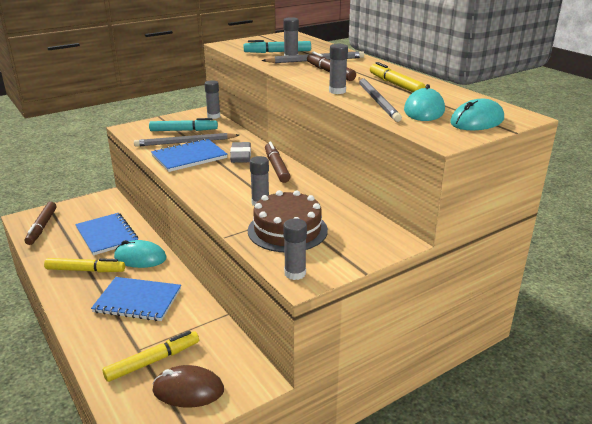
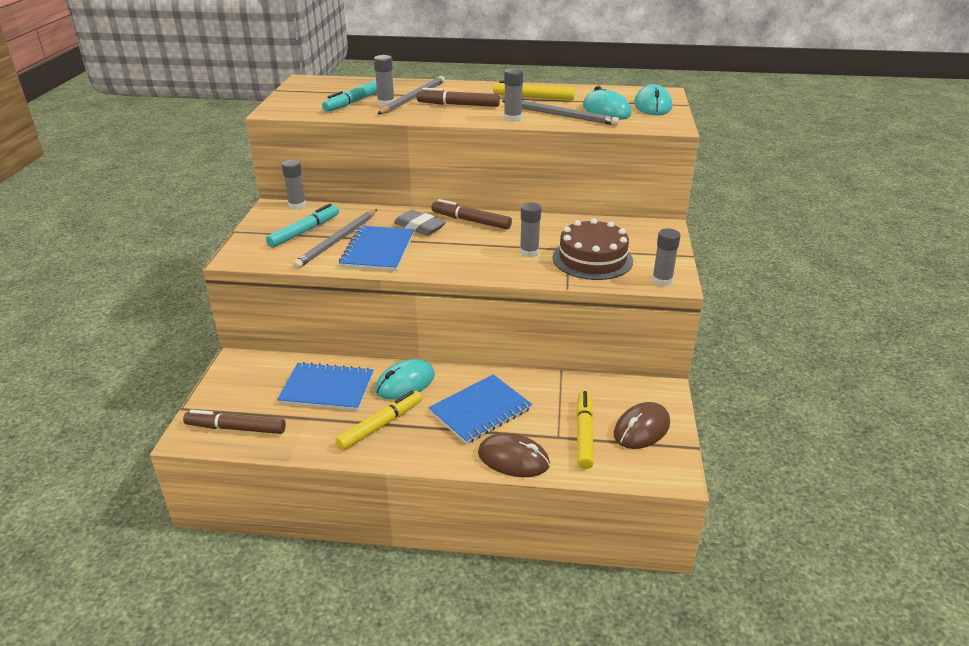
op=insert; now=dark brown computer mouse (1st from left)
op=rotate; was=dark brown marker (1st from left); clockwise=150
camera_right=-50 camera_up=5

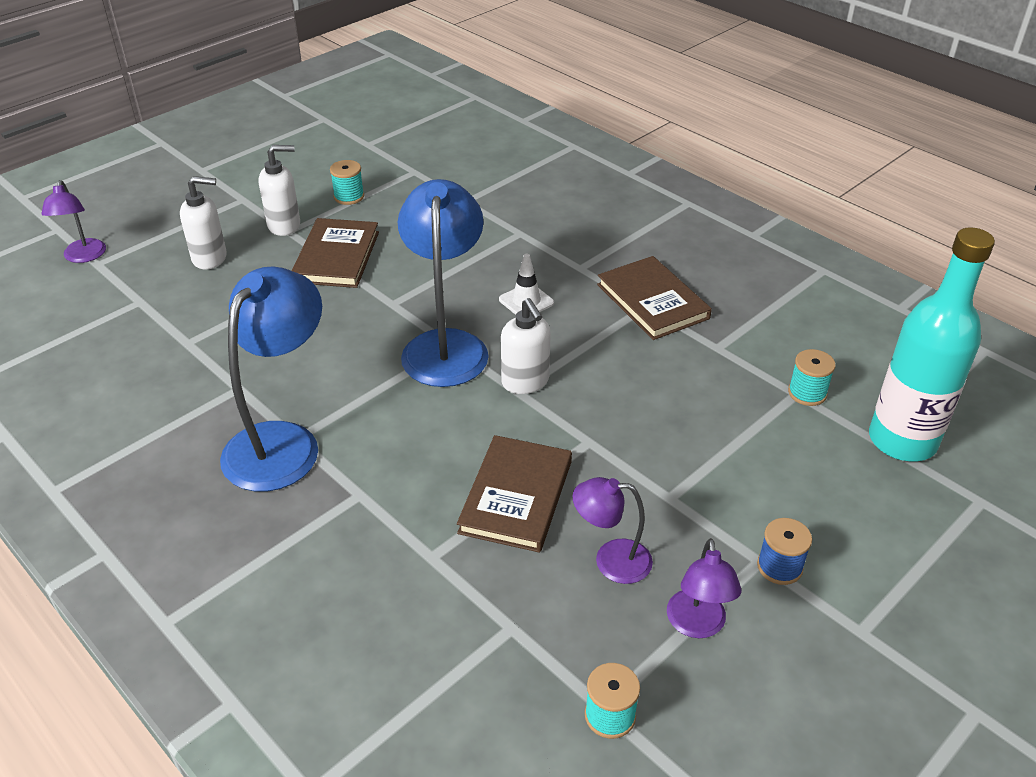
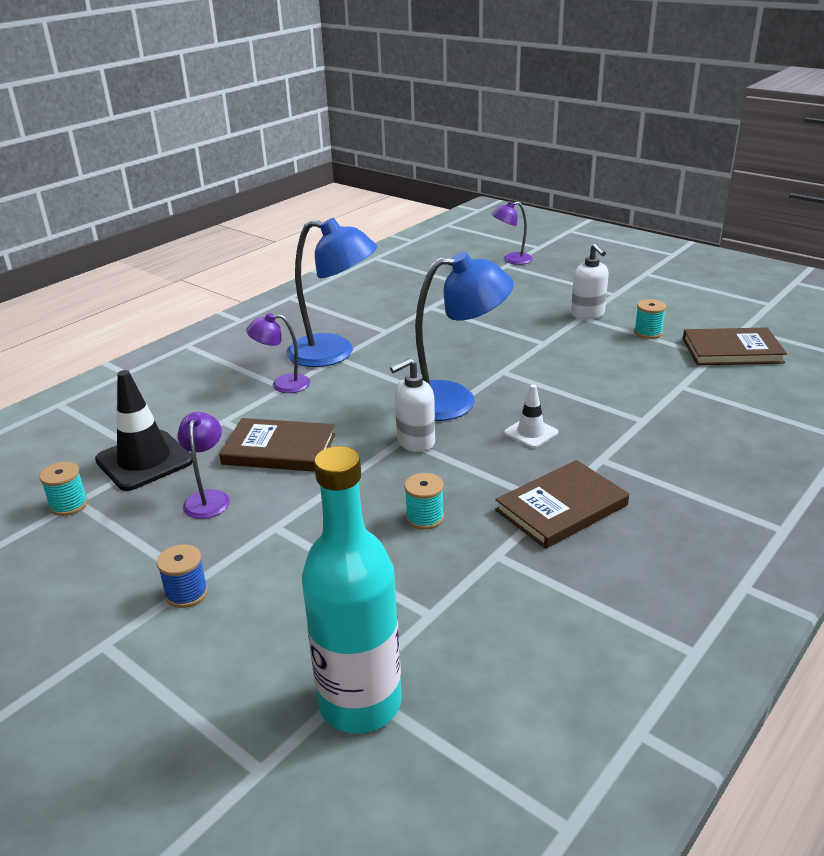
op=delete; was=snow-white soap pump (1st from left)
op=insert; now=ebony safety cone
op=move; was=dark brown book (1st from left in the first image); now=dark brown book (3rd from left)
op=move; was=violet reading lamp (3rd from left in the first image); now=violet reading lamp (2nd from left)
op=move; was=teal reel of thread (3rd from left in the first image); now=teal reel of thread (2nd from left)
camera_right=85 camera_up=-10

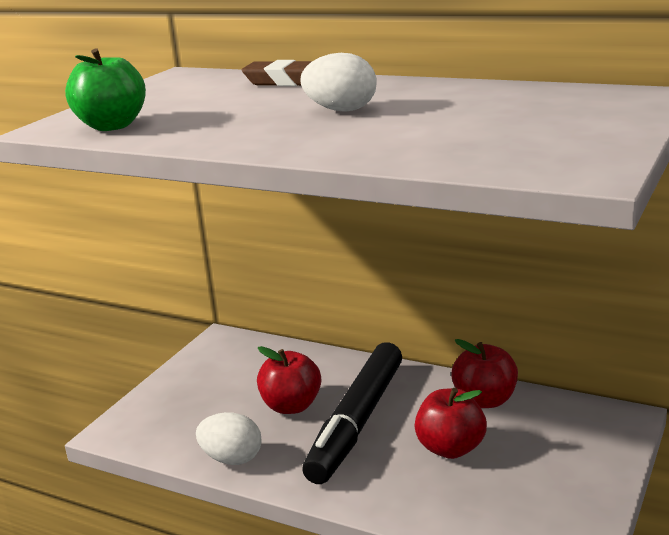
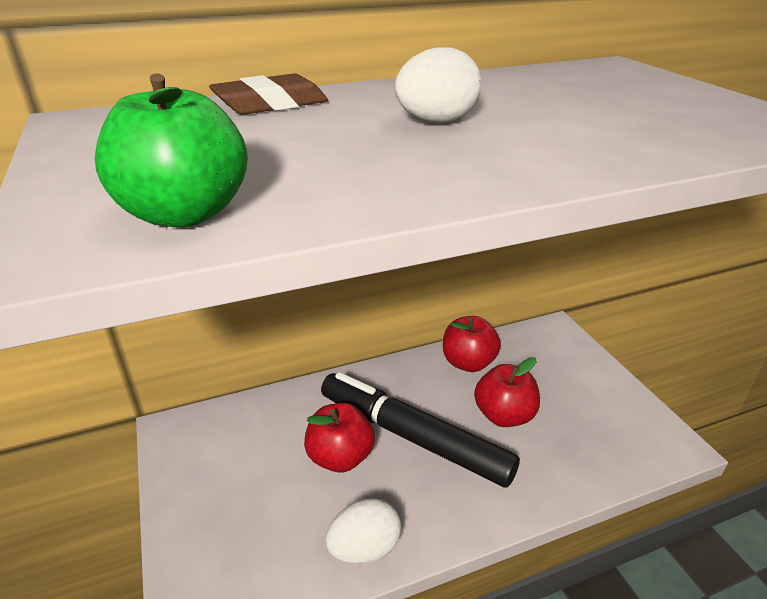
op=rotate; was=ebony marker; clockwise=150
camera_right=-50 camera_up=10

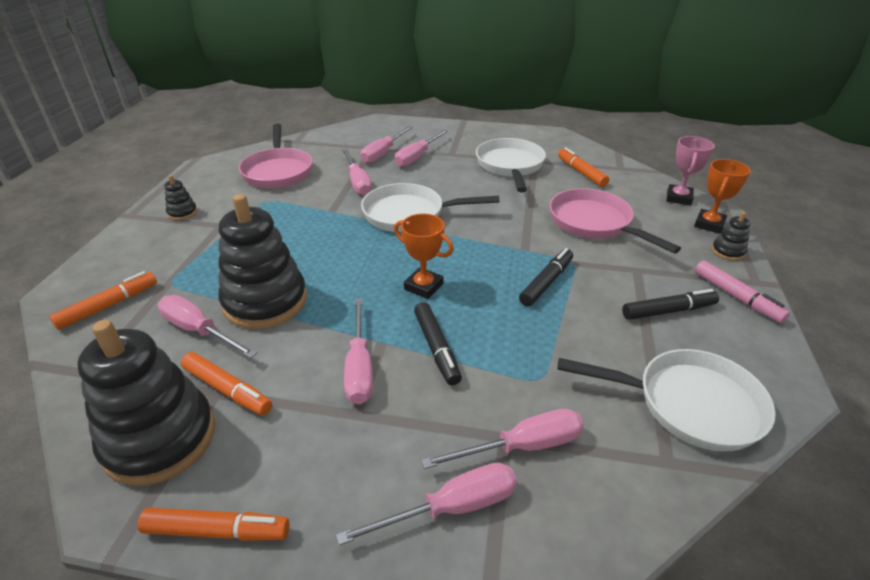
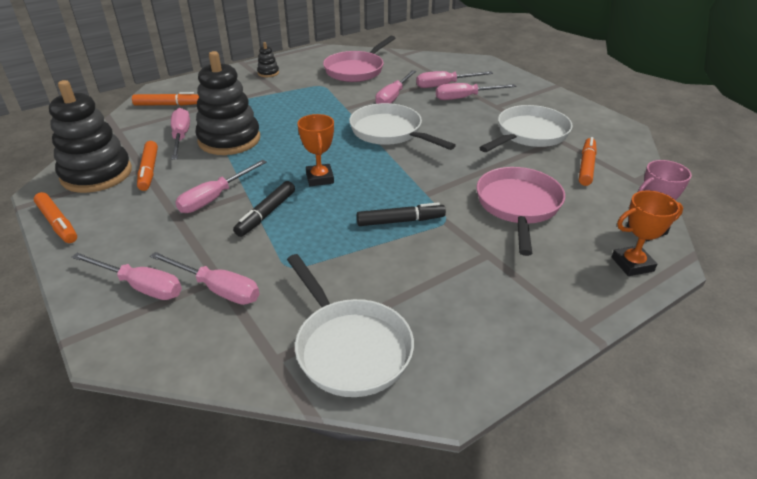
op=delete; was=ebony marker (3rd from left)
op=delete; was=pink marker
op=delete; was=ebony stacking toy (4th from left)
camera_right=45 camera_up=0

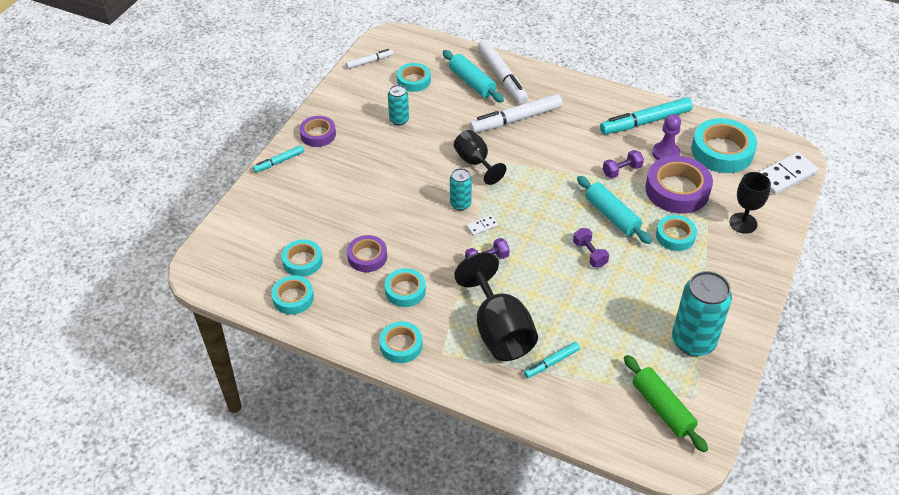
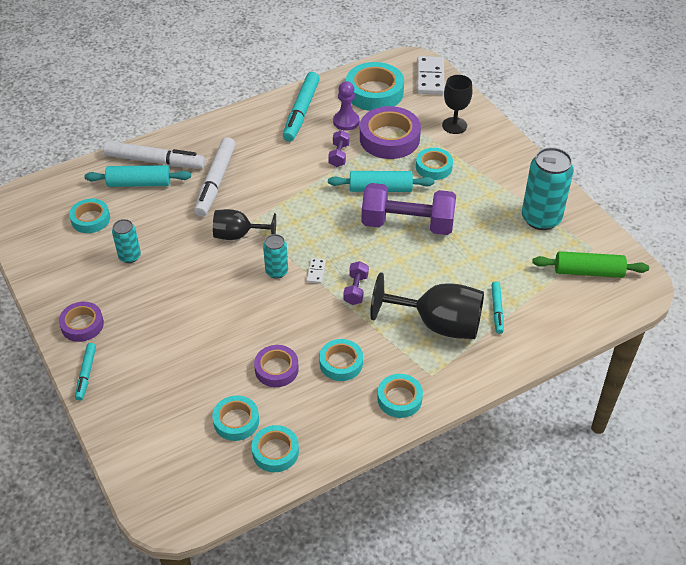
op=delete; was=snow-white marker (1st from left)
op=resize; was=violet hand weight (2nd from left in the first image); ratio=2.21
camera_right=-55 camera_up=0

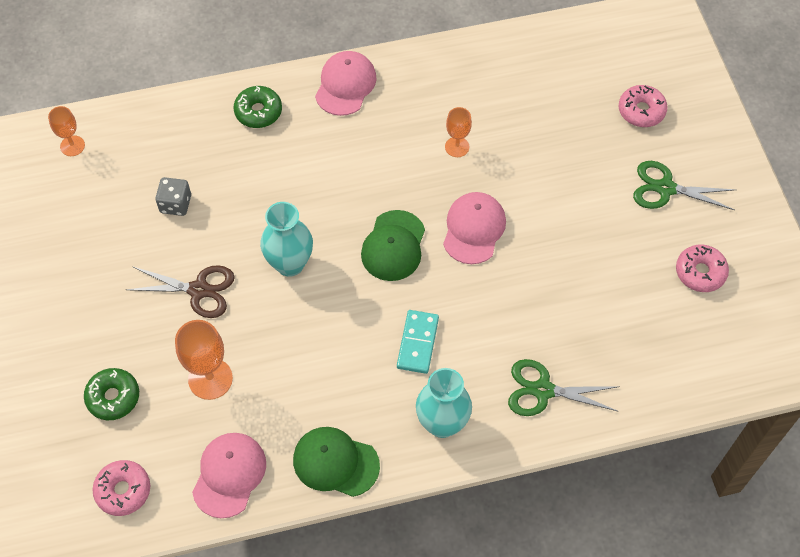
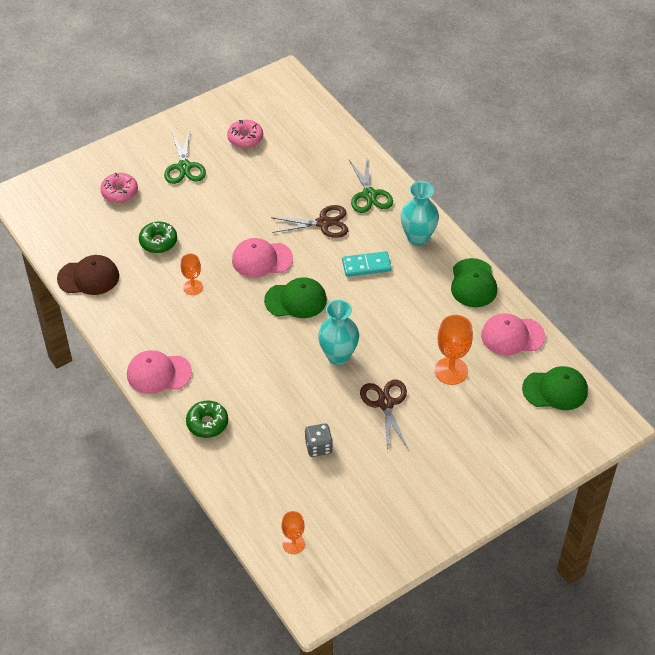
op=insert; now=dark brown cap
op=insert; now=dark brown pair of scissors (1st from left)
op=move; was=leaf-green glazed donut (1st from left)
op=replace; was=pink glazed donut (1st from left); now=leaf-green cap (3rd from left)
camera_right=-110 camera_up=-10

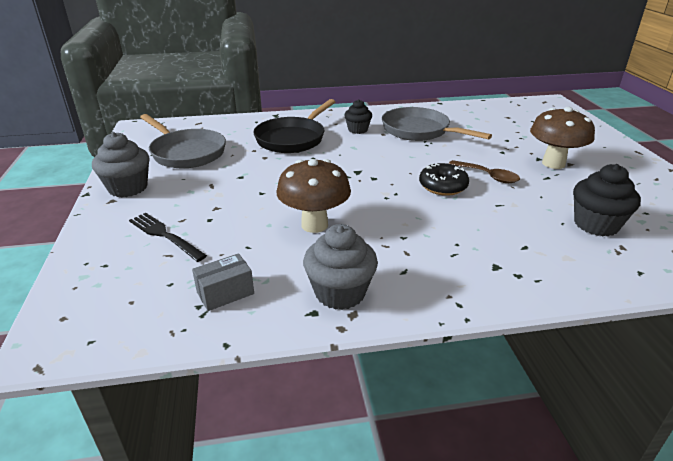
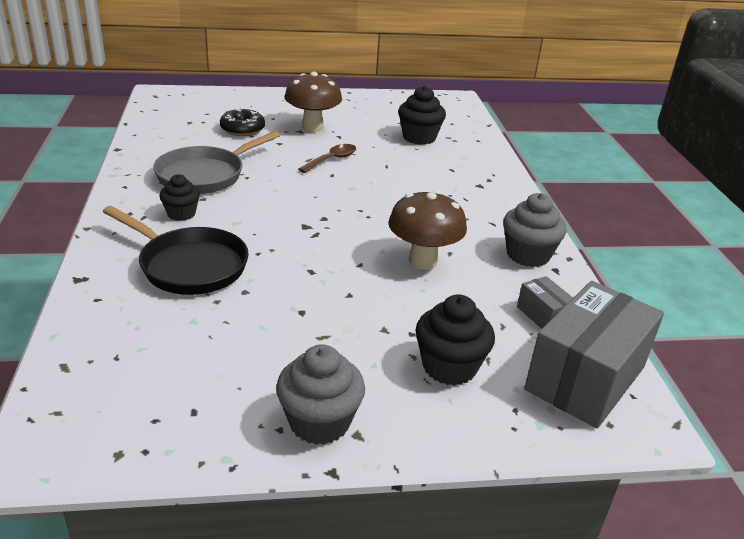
op=delete; was=gray skillet (1st from left)
op=insert; now=gray parcel (2nd from left)
op=move; was=ebony glazed donut
op=replace; was=ebony table fork; now=ebony cupcake (3rd from left)
camera_right=-90 camera_up=0

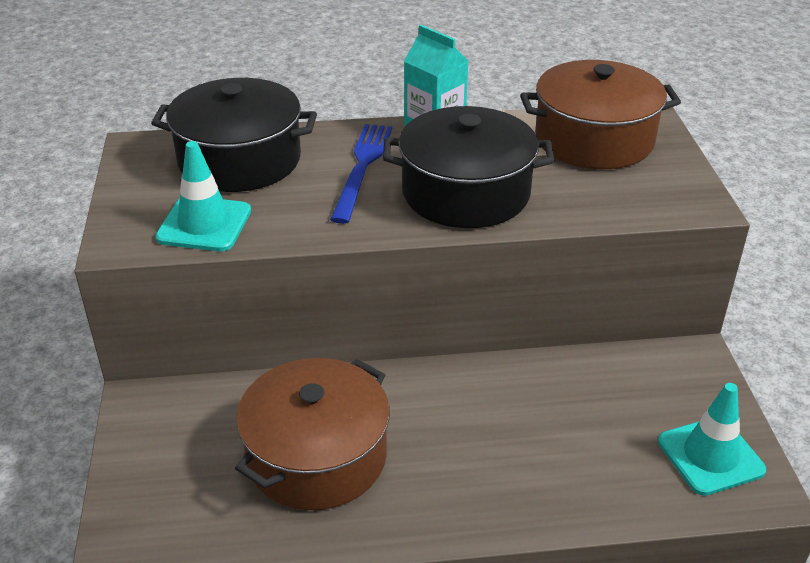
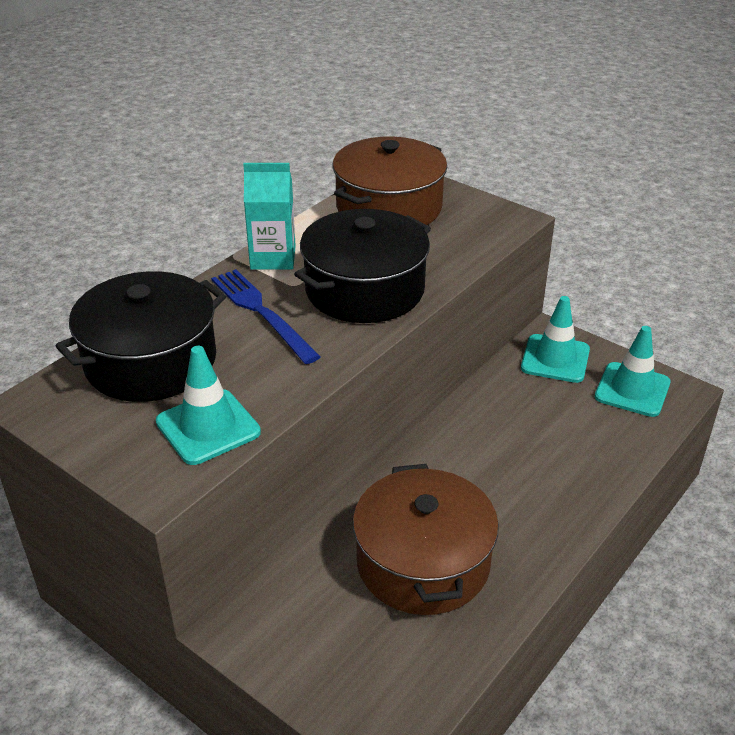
op=insert; now=teal safety cone (2nd from left)
camera_right=-45 camera_up=0

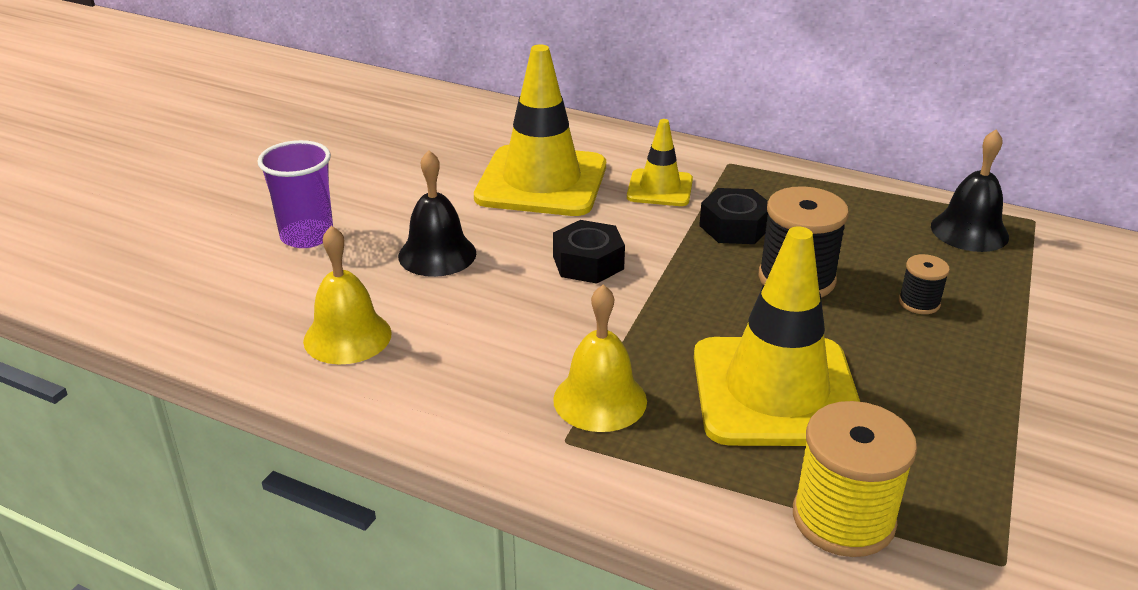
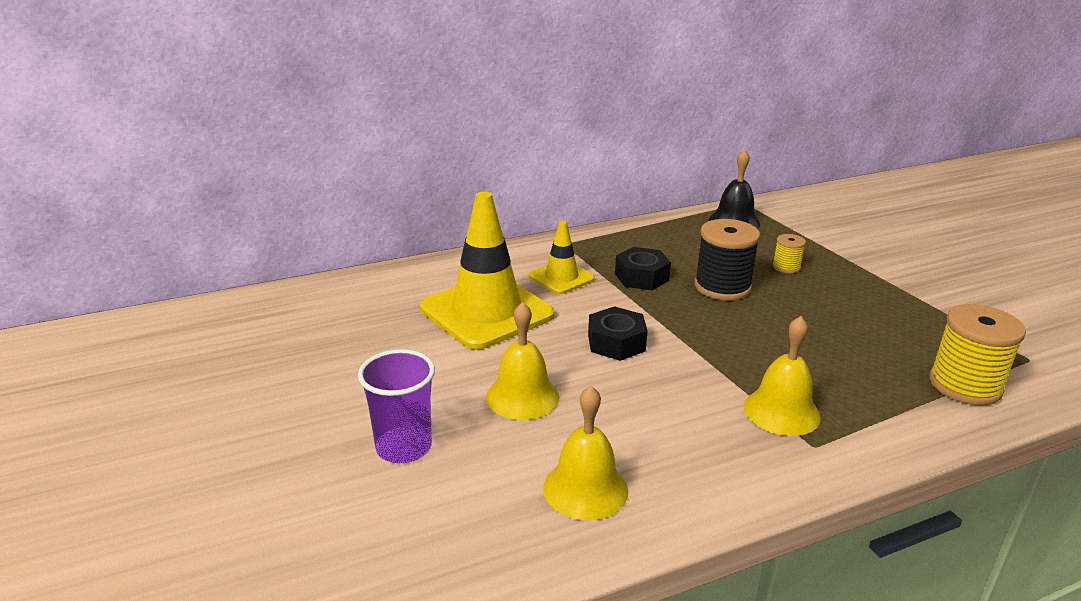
op=delete; was=golden safety cone (3rd from left)
op=recolor; was=ebony bell (1st from left); now=golden bell (1st from left)
op=recolor; was=ebony reel of thread (2nd from left); now=golden reel of thread (1st from left)
camera_right=-50 camera_up=-5

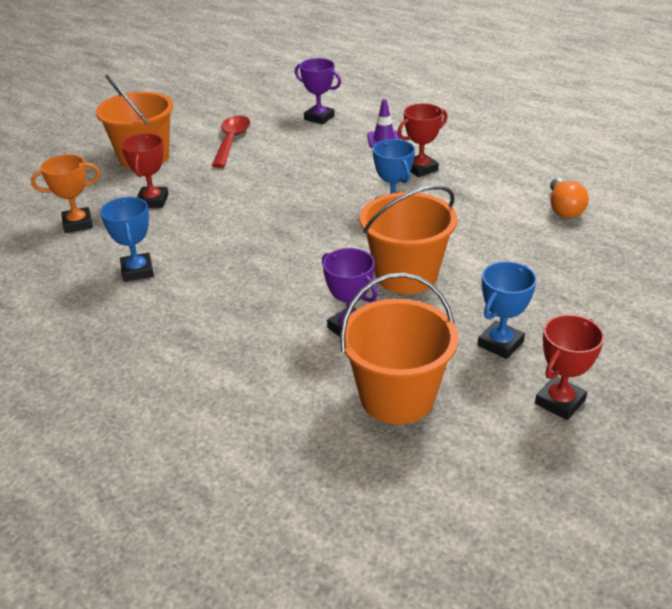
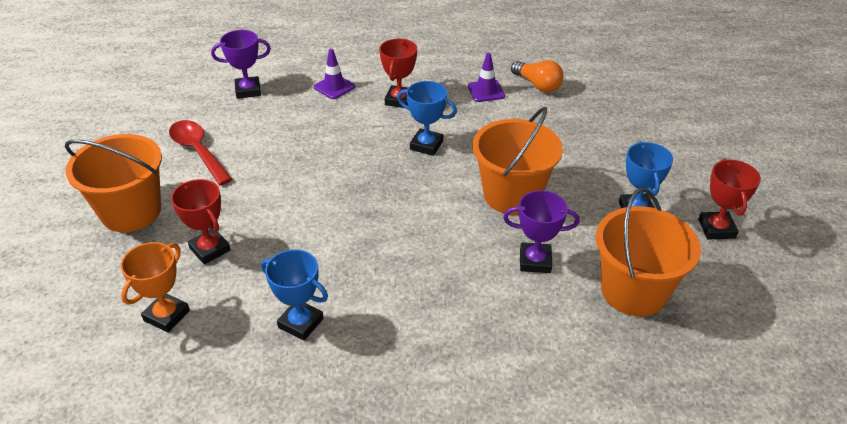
op=insert; now=violet safety cone (2nd from left)
camera_right=-45 camera_up=5

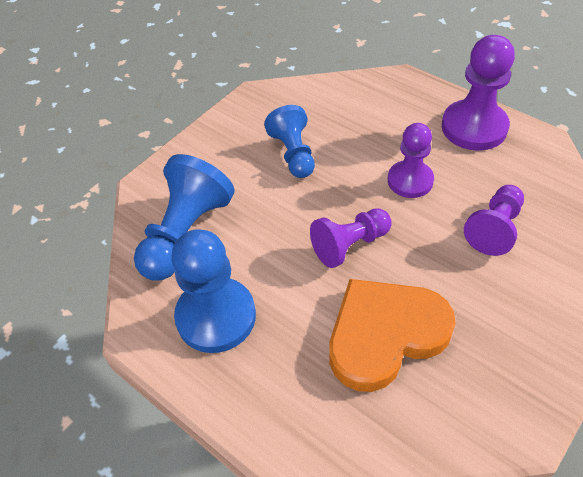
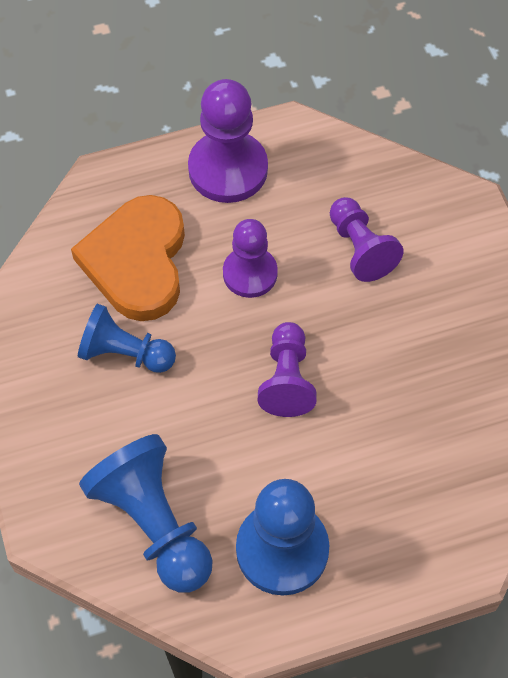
op=move; was=bright orange love heart
camera_right=-60 camera_up=10

